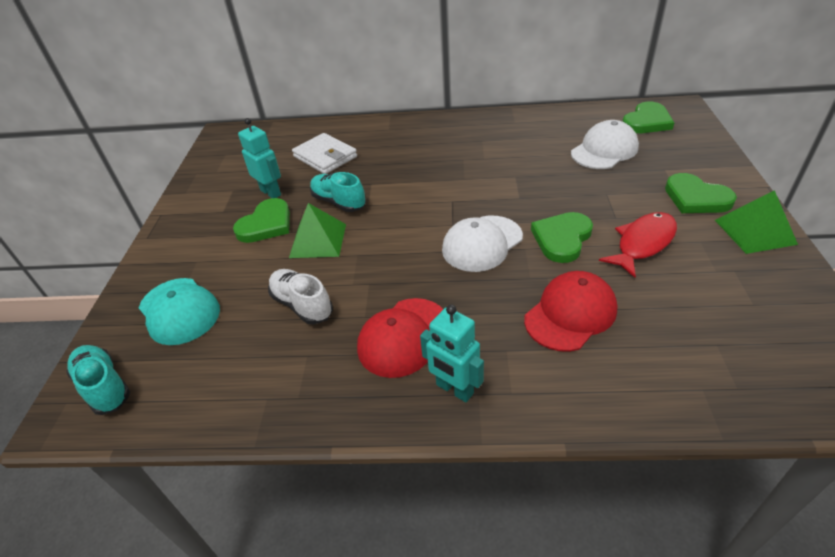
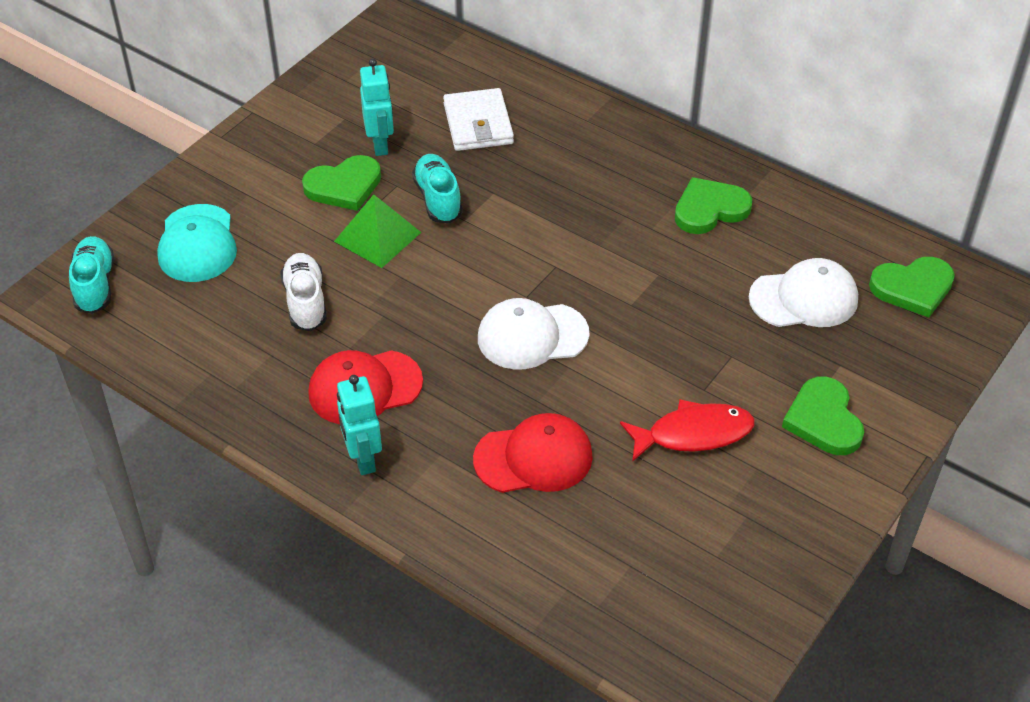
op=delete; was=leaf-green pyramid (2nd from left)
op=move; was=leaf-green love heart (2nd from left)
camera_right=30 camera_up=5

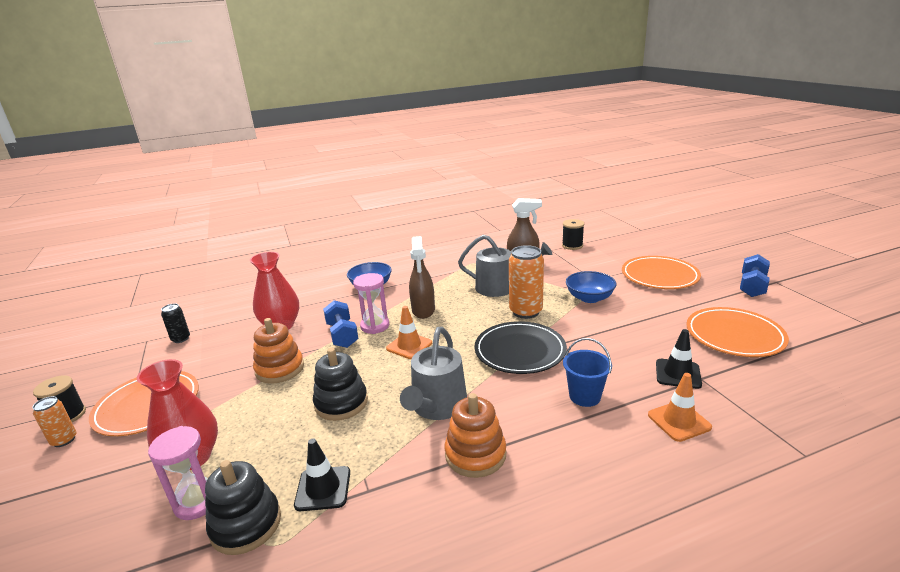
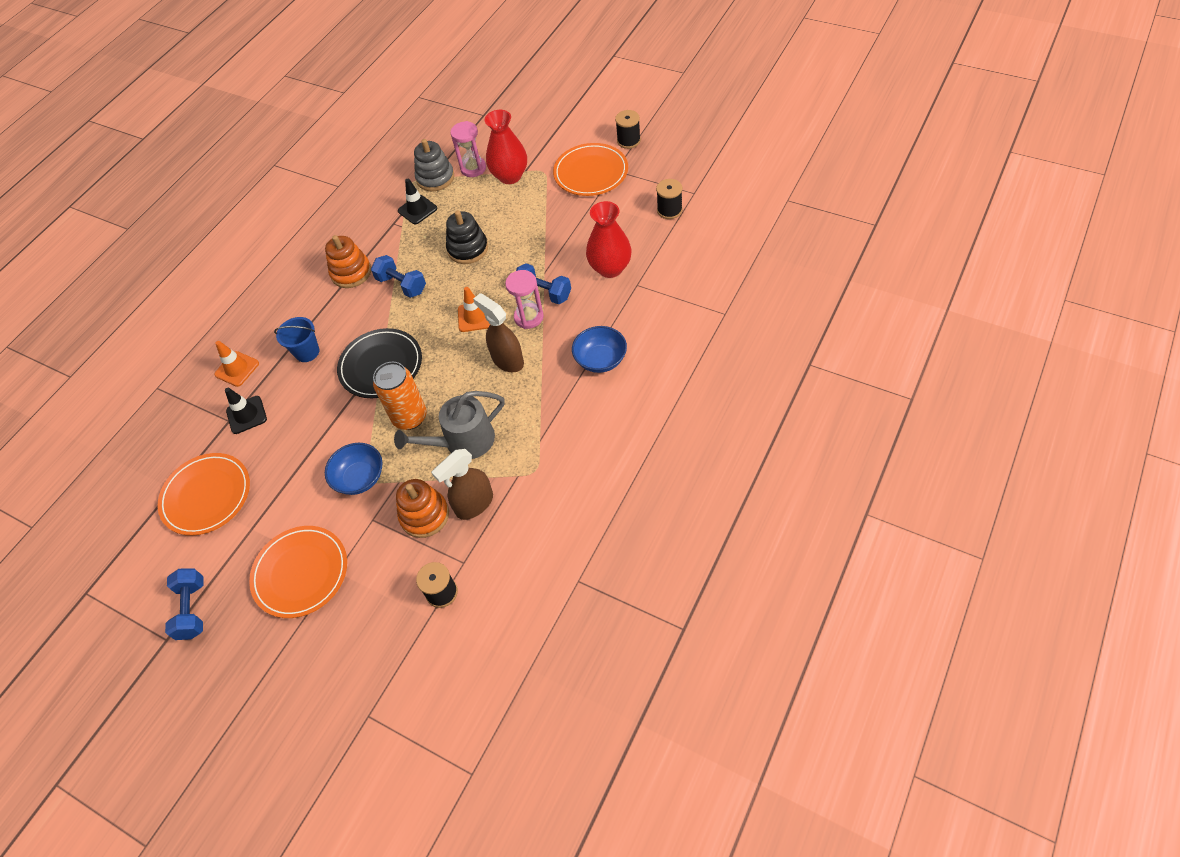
op=delete; was=bright orange can (1st from left)
op=move; was=bright orange stacking toy (1st from left in the first image); now=bright orange stacking toy (2nd from left)
op=replace; was=ebony can; now=ebony reel of thread (3rd from left)
op=replace; was=gray watering pot (1st from left); now=blue hand weight (2nd from left)
op=recolor; was=ebony stacking toy (1st from left); now=gray stacking toy
camera_right=145 camera_up=30

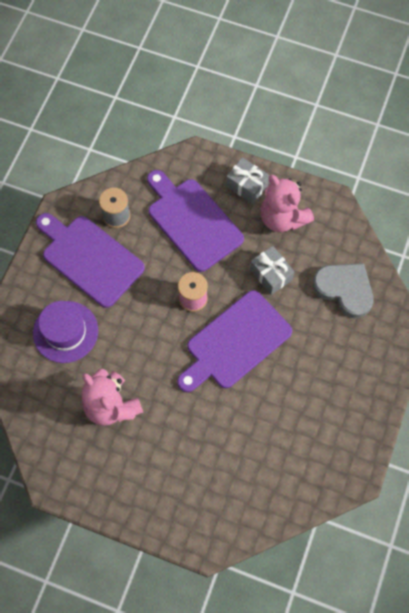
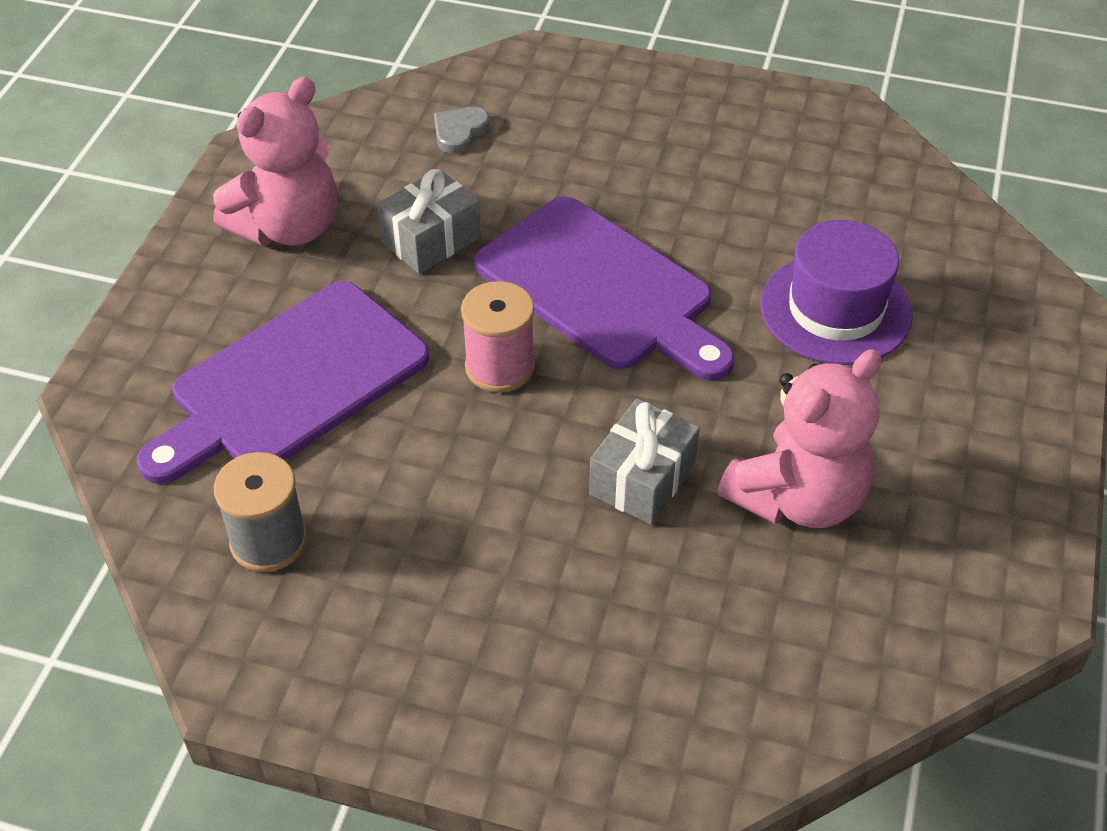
op=delete; was=violet cutting board (1st from left)
op=move; was=violet top hat
op=move; was=gray present (1st from left in the first image); now=gray present (2nd from left)
op=resize; was=gray love heart; ratio=0.48
camera_right=-95 camera_up=-20

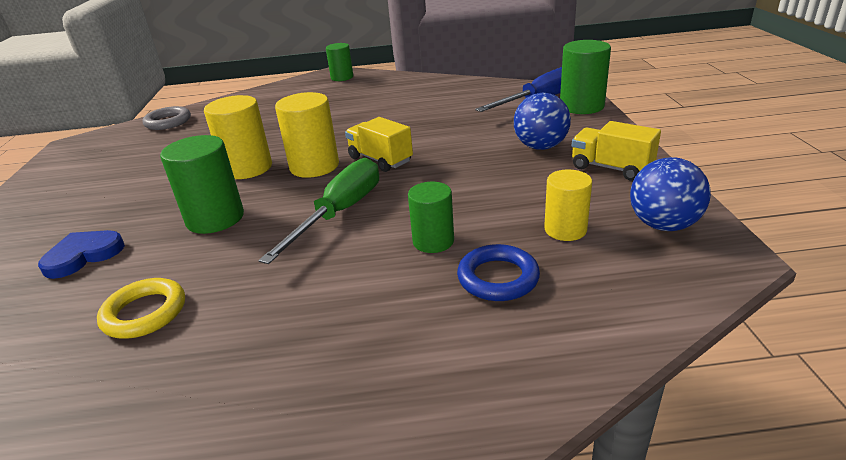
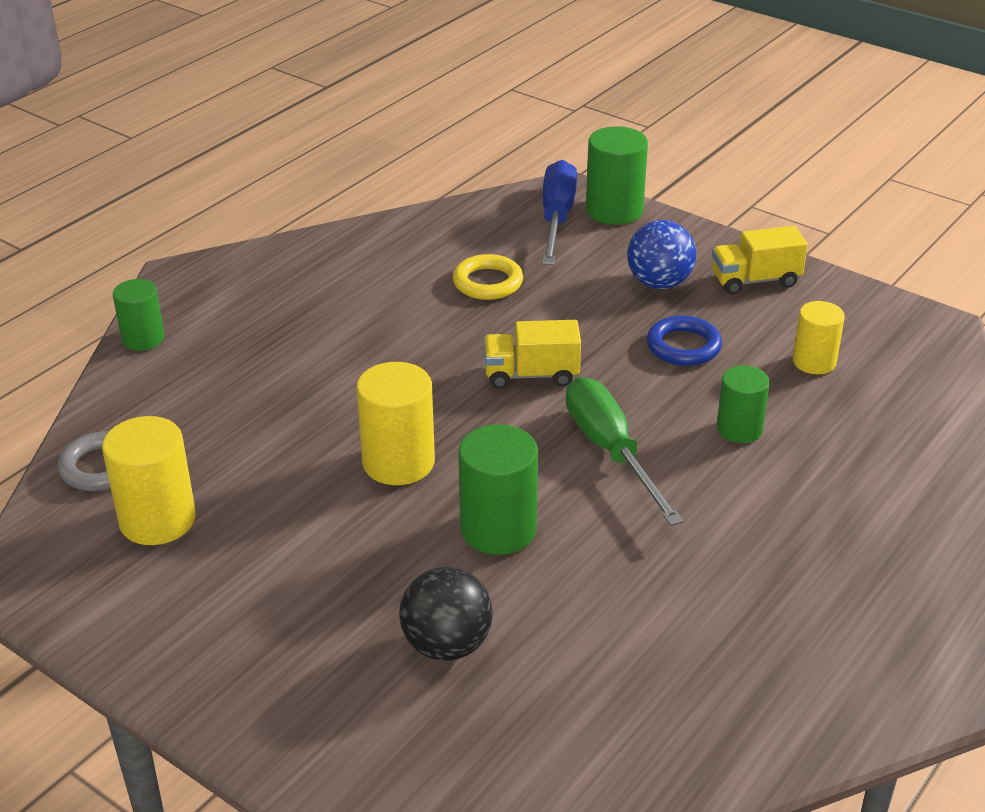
op=delete; was=blue play ball (2nd from left)
op=move; was=golden ring
op=move; was=golden cylinder shape (2nd from left in the first image); now=golden cylinder shape (1st from left)
op=move; was=leaf-green cylinder shape (2nd from left in the first image); now=leaf-green cylinder shape (1st from left)
op=move; was=blue ring
op=replace; was=blue love heart; now=ebony play ball
camera_right=-50 camera_up=5

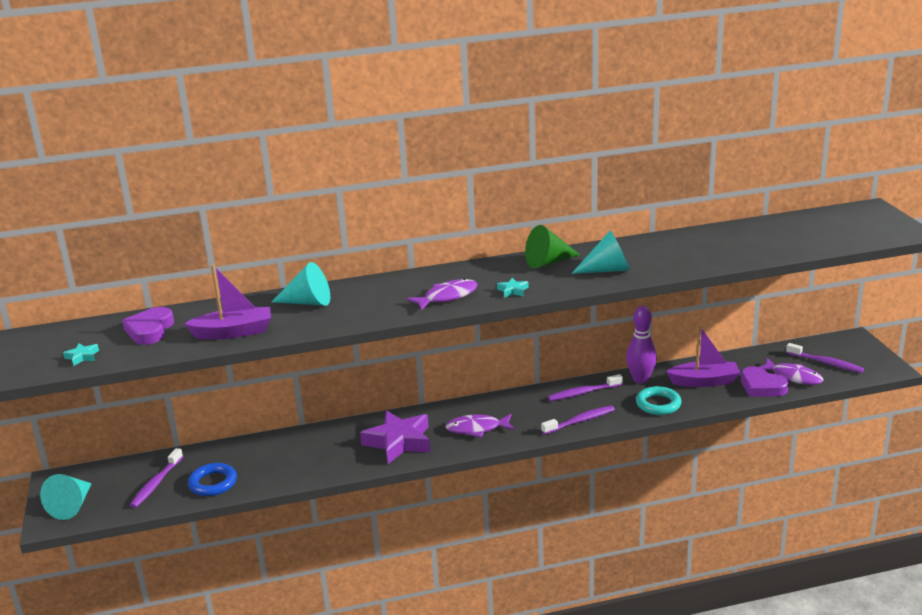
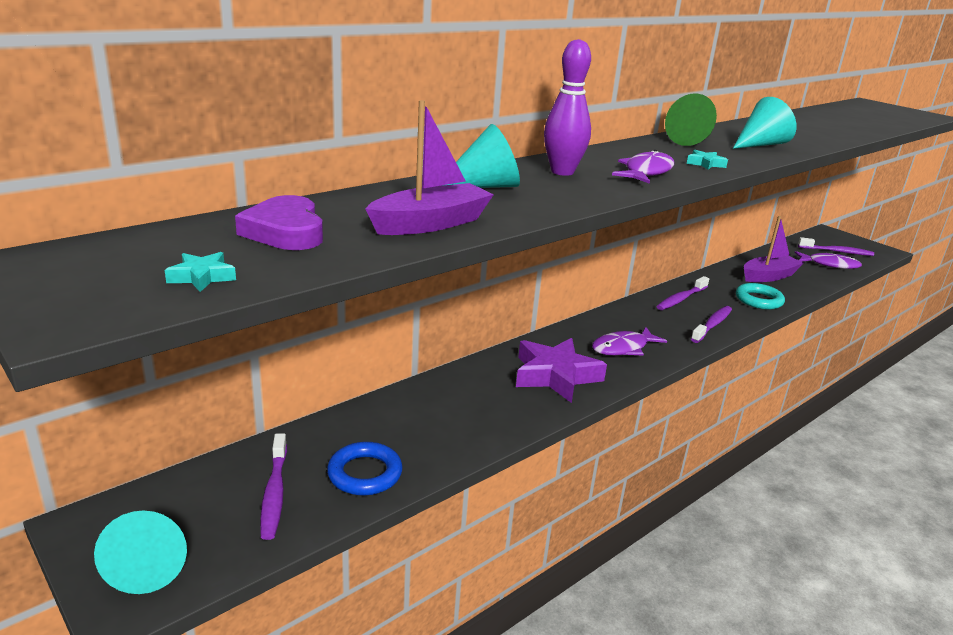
op=delete; was=violet love heart (2nd from left)
op=move; was=violet bowling pin
camera_right=-30 camera_up=0

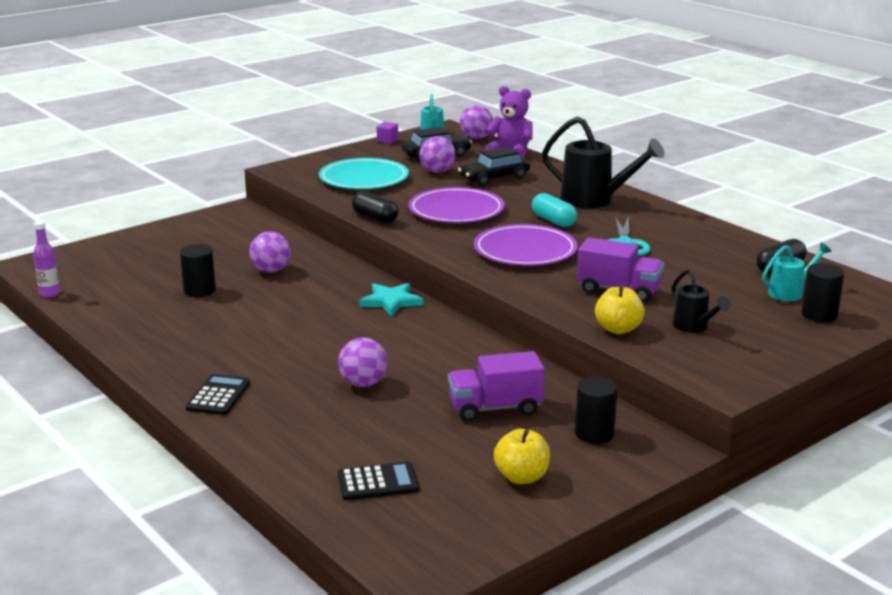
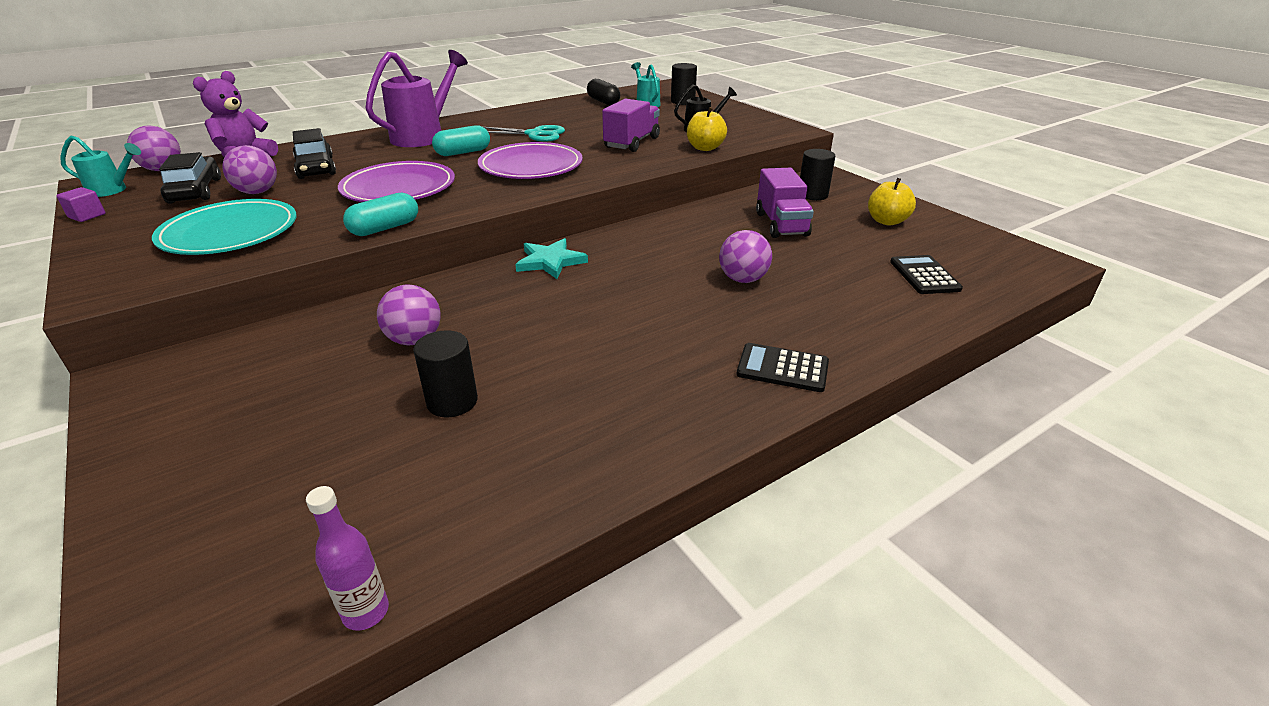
op=recolor; was=ebony pill shape (1st from left); now=teal pill shape (1st from left)
op=recolor; was=ebony watering pot (1st from left); now=violet watering pot
camera_right=-85 camera_up=10

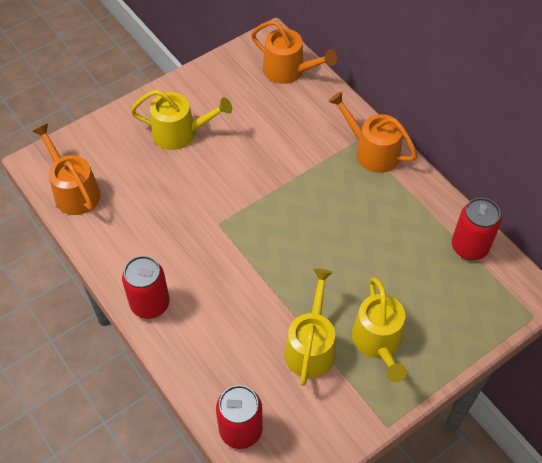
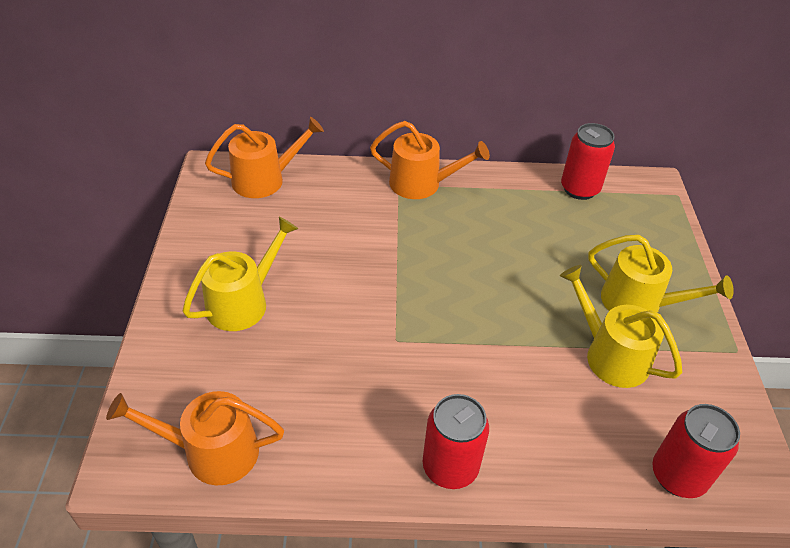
op=rotate; was=bright orange watering pot (3rd from left); clockwise=-150
camera_right=-55 camera_up=-10

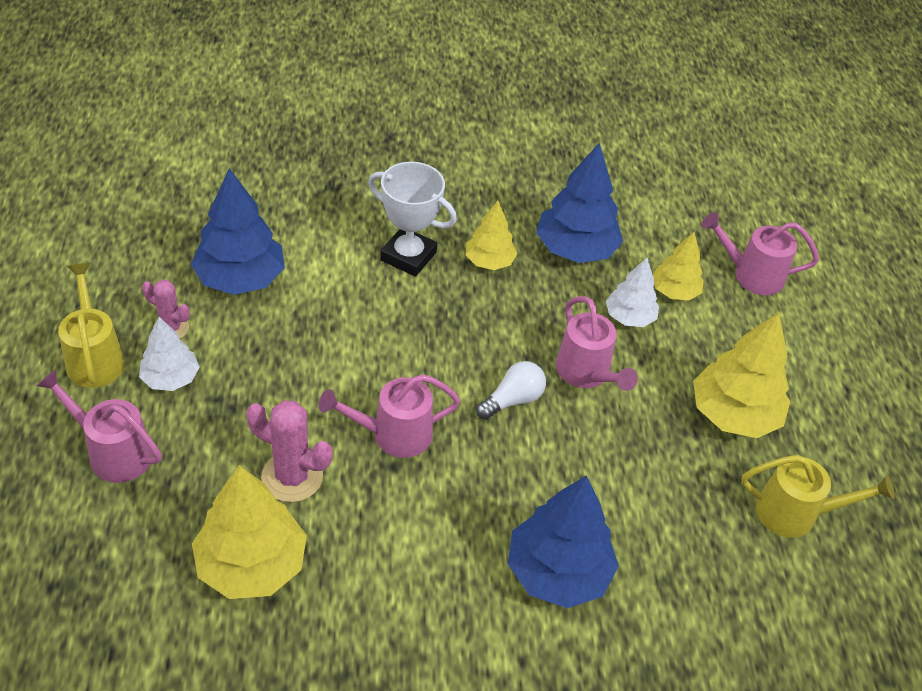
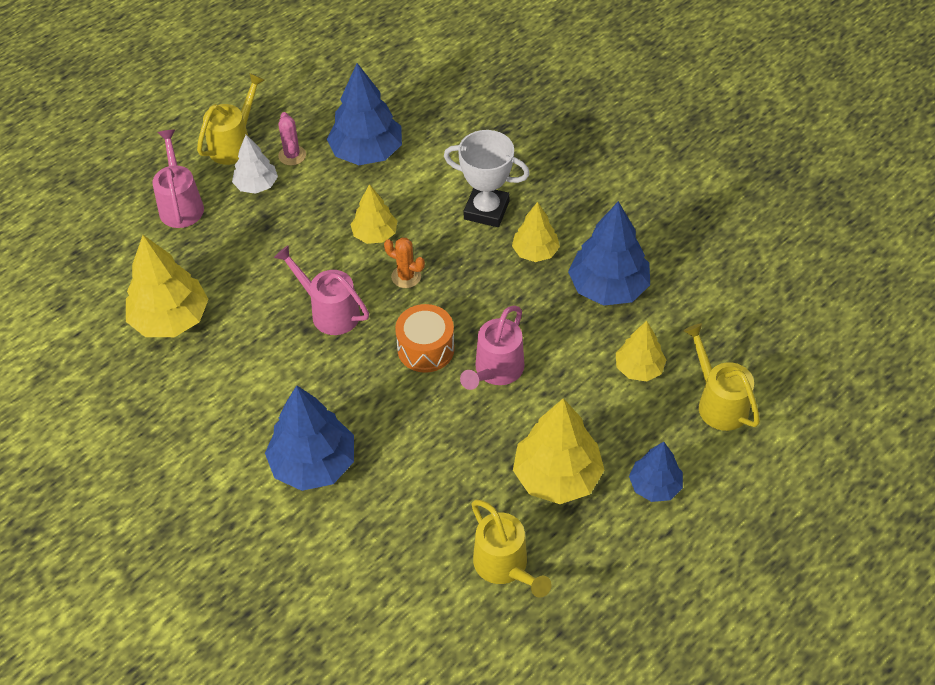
op=delete; was=pink cactus (2nd from left)
op=delete; was=snow-white toy tree (2nd from left)
op=insert; now=golden toy tree (2nd from left)
op=insert; now=bright orange cactus
op=insert; now=blue toy tree (4th from left)
op=replace; was=snow-white lightbulb; now=bright orange toy drum
op=recolor; was=pink watering pot (4th from left); now=golden watering pot (3rd from left)
op=rotate; was=snow-white award cup; clockwise=-60
camera_right=55 camera_up=5

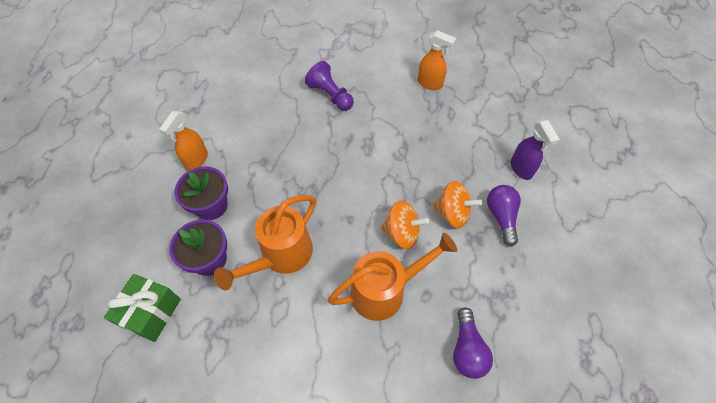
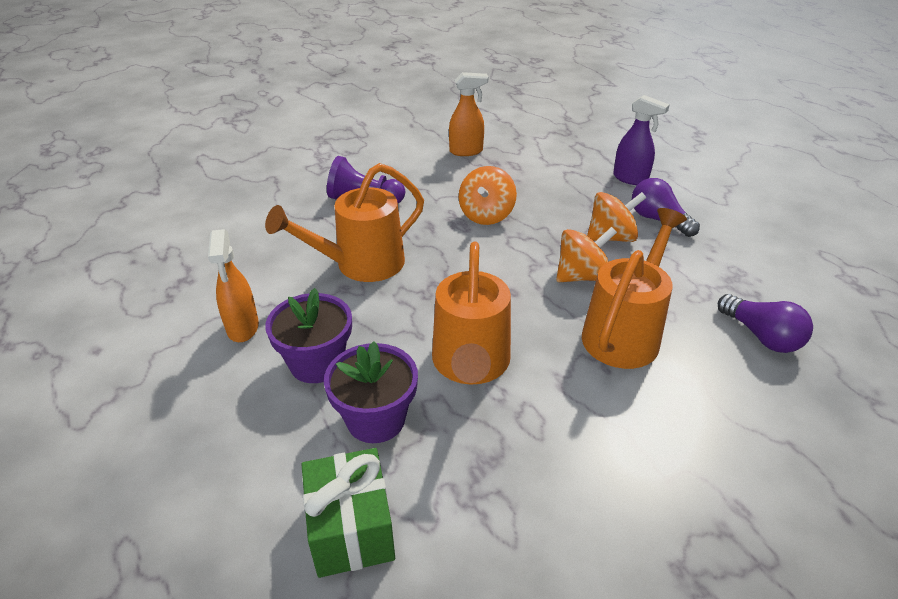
op=insert; now=bright orange watering pot (1st from left)
op=insert; now=bright orange whirligig (1st from left)
camera_right=-35 camera_up=-20

